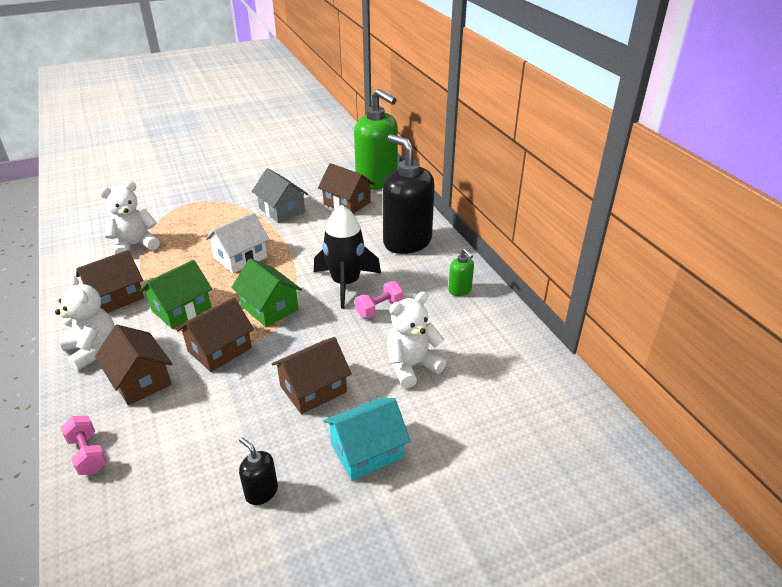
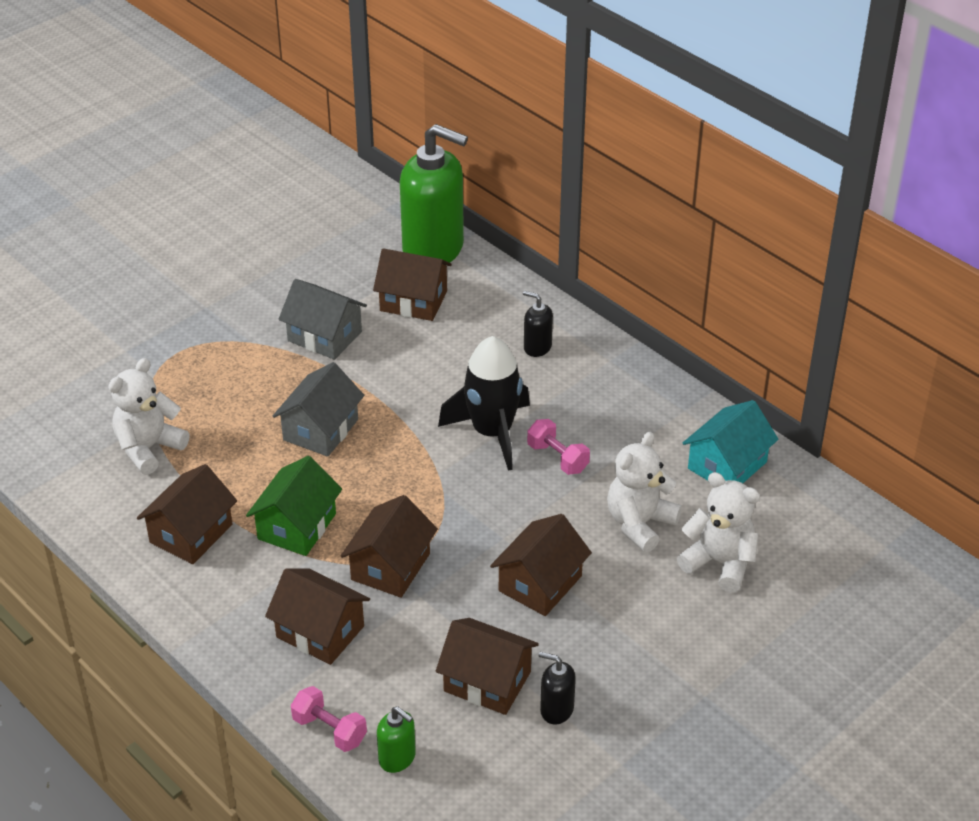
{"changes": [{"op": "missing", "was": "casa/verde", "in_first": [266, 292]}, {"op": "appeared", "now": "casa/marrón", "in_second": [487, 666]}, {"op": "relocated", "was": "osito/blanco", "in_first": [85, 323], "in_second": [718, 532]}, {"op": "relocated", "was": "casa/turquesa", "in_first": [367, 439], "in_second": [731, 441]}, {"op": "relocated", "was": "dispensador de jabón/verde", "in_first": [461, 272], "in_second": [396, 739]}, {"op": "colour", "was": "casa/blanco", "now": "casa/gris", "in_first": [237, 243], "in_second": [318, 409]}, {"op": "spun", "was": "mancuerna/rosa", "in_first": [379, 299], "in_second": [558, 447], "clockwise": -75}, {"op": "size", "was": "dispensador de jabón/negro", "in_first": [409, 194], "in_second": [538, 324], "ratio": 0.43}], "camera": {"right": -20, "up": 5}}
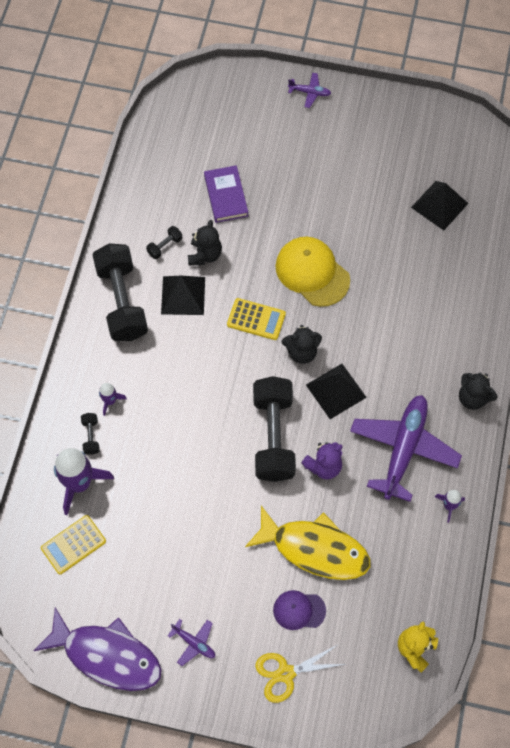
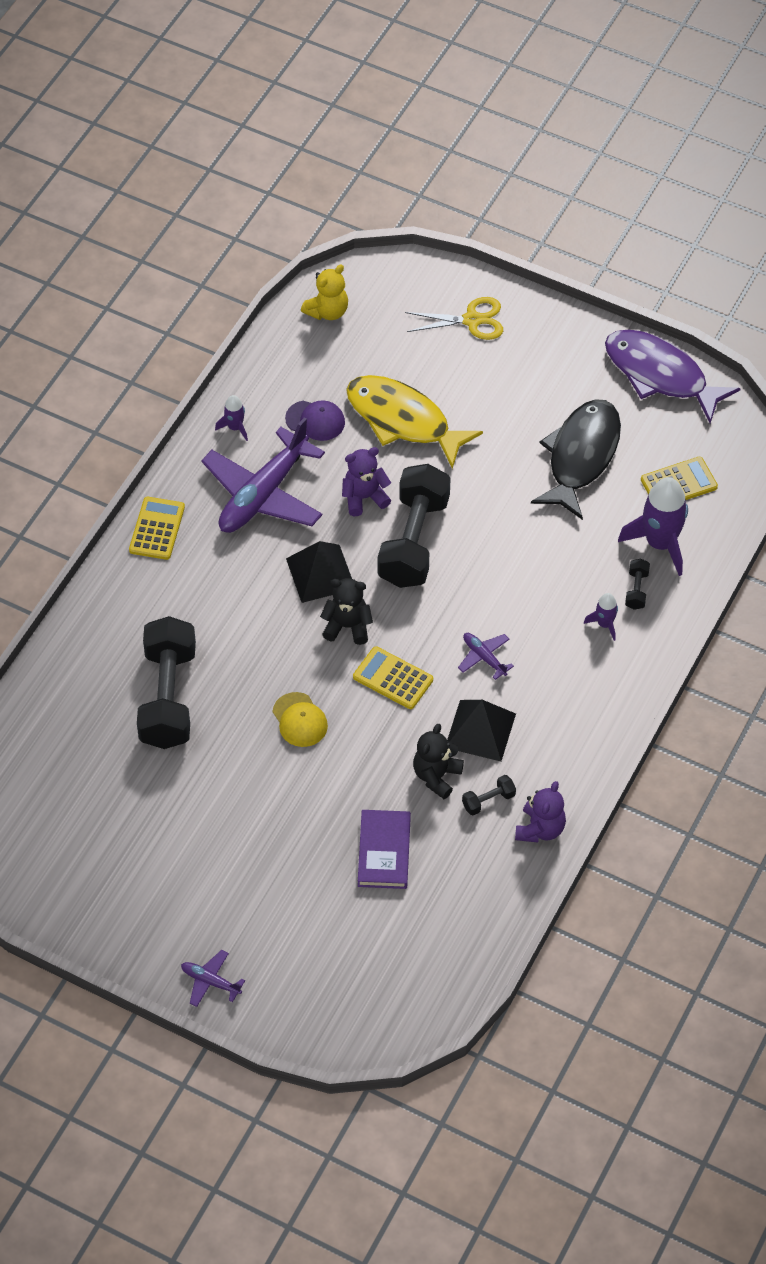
{"changes": [{"op": "missing", "was": "pirámide/negro", "in_first": [440, 206]}, {"op": "appeared", "now": "osito/morado", "in_second": [540, 812]}, {"op": "appeared", "now": "pez/negro", "in_second": [576, 459]}, {"op": "relocated", "was": "mancuerna/negro", "in_first": [120, 292], "in_second": [166, 682]}, {"op": "relocated", "was": "avión/morado", "in_first": [191, 642], "in_second": [486, 656]}, {"op": "relocated", "was": "gorra/morado", "in_first": [299, 610], "in_second": [315, 420]}, {"op": "exchanged", "was": "osito/negro", "now": "calculadora/amarillo", "in_first": [478, 391], "in_second": [157, 528]}, {"op": "size", "was": "gorra/amarillo", "in_first": [312, 272], "in_second": [300, 719], "ratio": 0.58}], "camera": {"right": -165, "up": -10}}
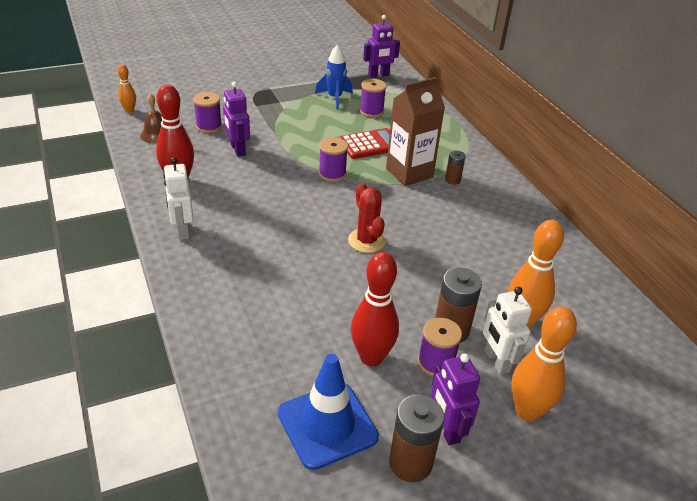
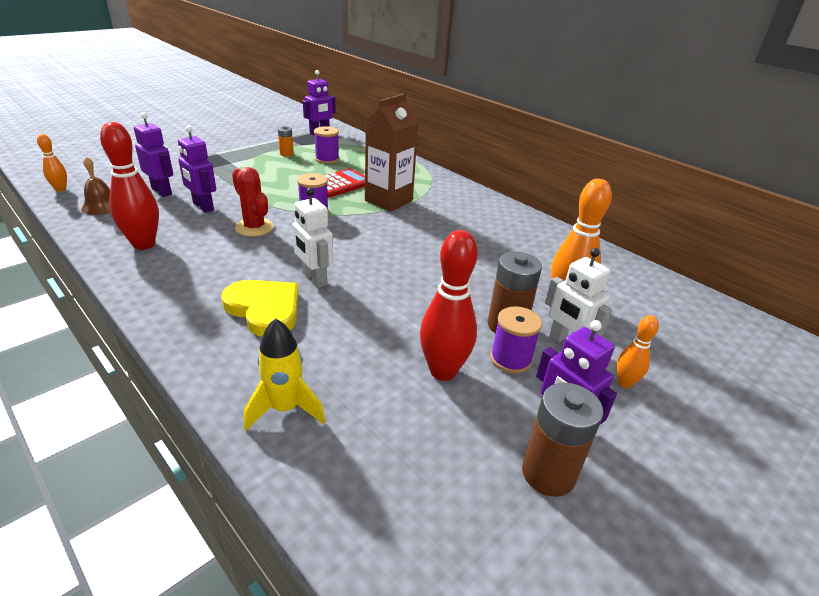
{"changes": [{"op": "missing", "was": "cono de tráfico/azul", "in_first": [328, 412]}, {"op": "missing", "was": "pila/marrón", "in_first": [455, 168]}, {"op": "appeared", "now": "corazón/amarillo", "in_second": [260, 308]}, {"op": "appeared", "now": "cohete/amarillo", "in_second": [284, 374]}, {"op": "relocated", "was": "robot/blanco", "in_first": [178, 198], "in_second": [312, 238]}, {"op": "relocated", "was": "cactus/rojo", "in_first": [367, 218], "in_second": [253, 202]}, {"op": "exchanged", "was": "carrete/morado", "now": "robot/morado", "in_first": [207, 112], "in_second": [153, 155]}, {"op": "exchanged", "was": "cohete/azul", "now": "pila/naranja", "in_first": [334, 77], "in_second": [286, 141]}, {"op": "size", "was": "bolo/naranja", "in_first": [544, 363], "in_second": [638, 351], "ratio": 0.53}], "camera": {"right": -20, "up": -5}}
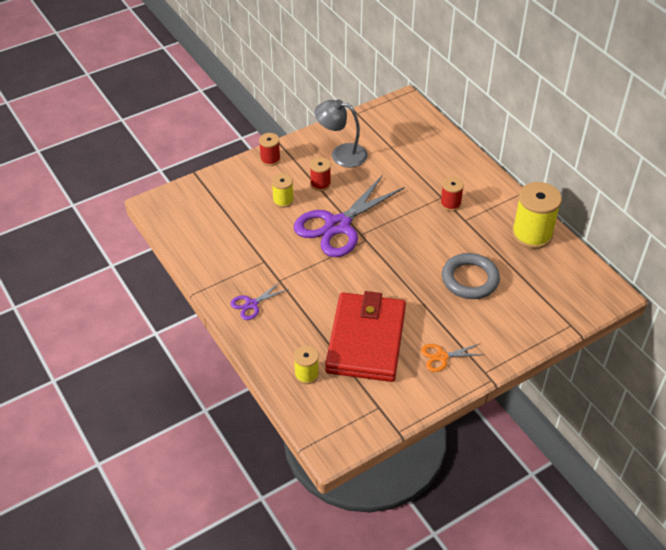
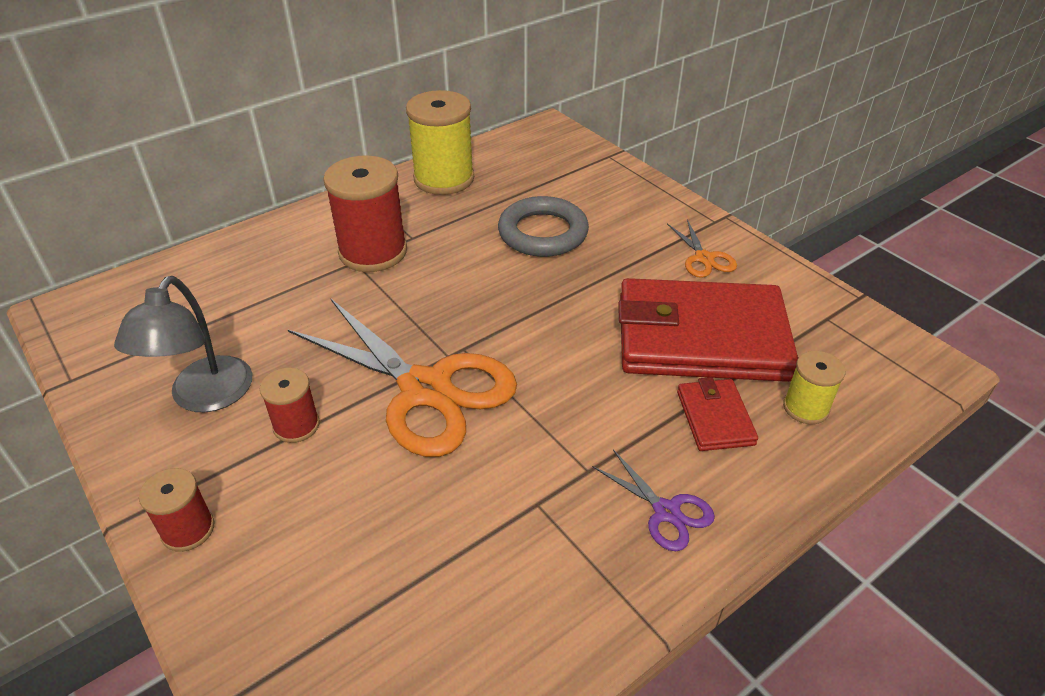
{"changes": [{"op": "missing", "was": "carrete/amarillo", "in_first": [283, 190]}, {"op": "appeared", "now": "cartera/rojo", "in_second": [717, 414]}, {"op": "colour", "was": "tijeras/morado", "now": "tijeras/naranja", "in_first": [349, 216], "in_second": [402, 377]}, {"op": "size", "was": "carrete/rojo", "in_first": [452, 194], "in_second": [365, 213], "ratio": 1.88}], "camera": {"right": -95, "up": -5}}
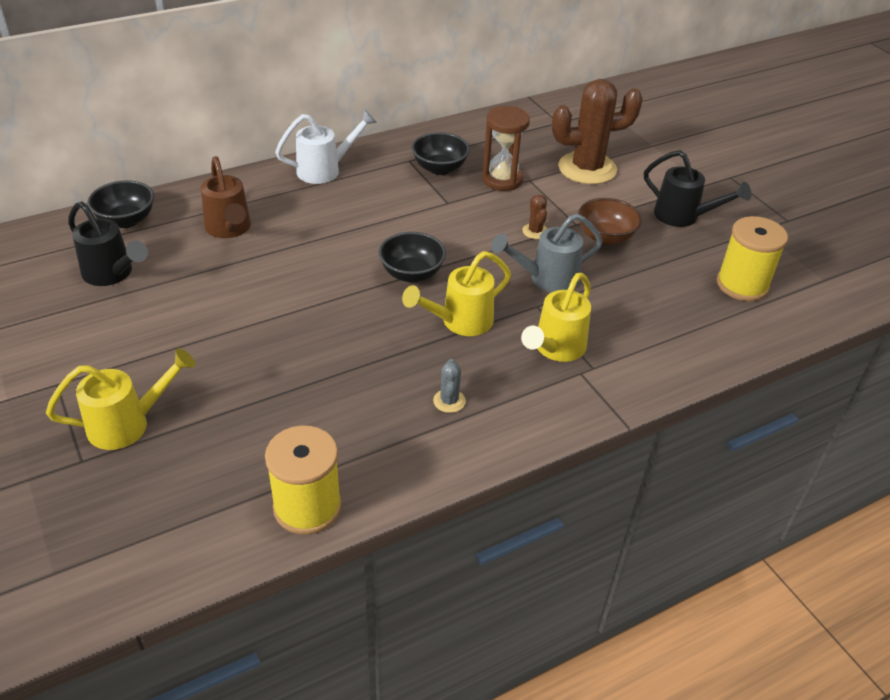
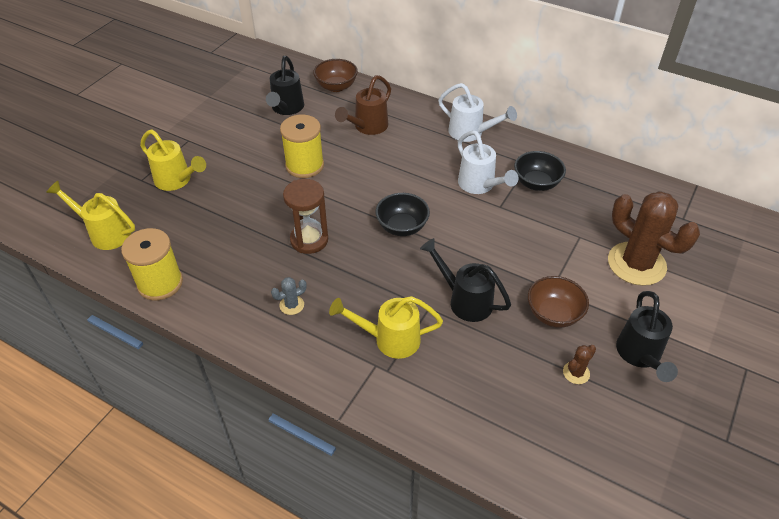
{"changes": [{"op": "appeared", "now": "regadera/blanco", "in_second": [488, 162]}, {"op": "relocated", "was": "regadera/amarillo", "in_first": [456, 293], "in_second": [90, 215]}, {"op": "relocated", "was": "reloj de arena/marrón", "in_first": [506, 148], "in_second": [305, 216]}, {"op": "relocated", "was": "cactus/marrón", "in_first": [534, 217], "in_second": [579, 364]}, {"op": "relocated", "was": "carrete/amarillo", "in_first": [752, 258], "in_second": [302, 146]}, {"op": "colour", "was": "cuenco/negro", "now": "cuenco/marrón", "in_first": [120, 204], "in_second": [335, 75]}, {"op": "colour", "was": "regadera/gris", "now": "regadera/negro", "in_first": [547, 253], "in_second": [465, 280]}], "camera": {"right": 60, "up": 5}}
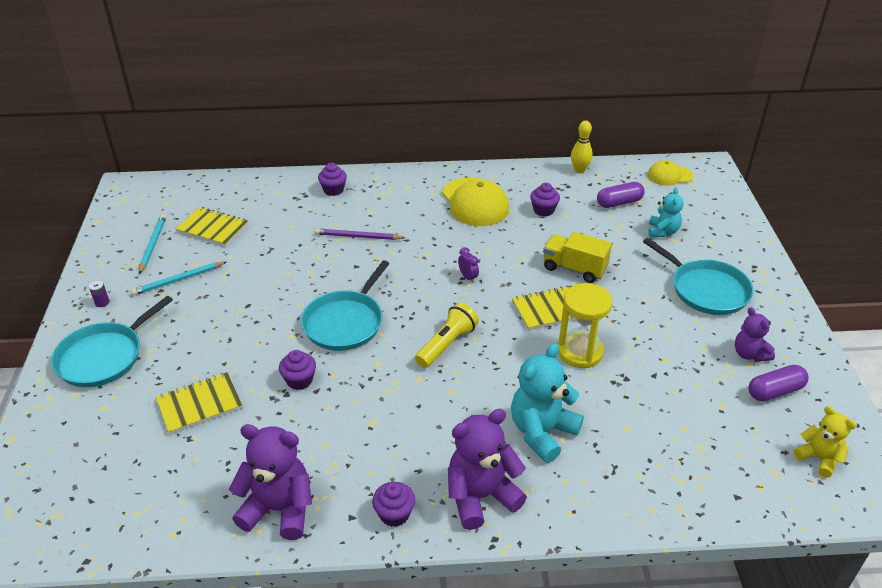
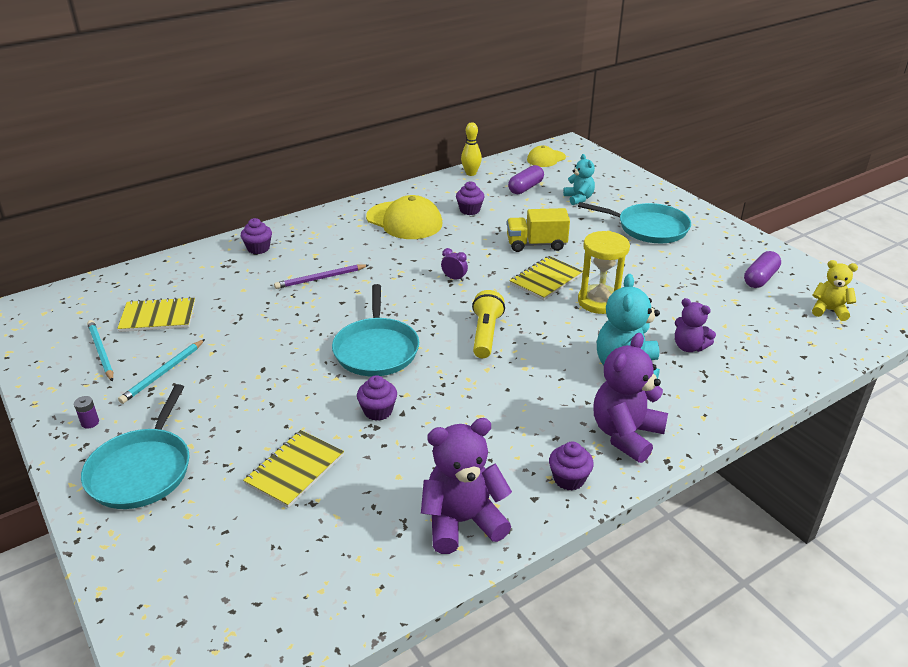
{"changes": [{"op": "relocated", "was": "osito/morado", "in_first": [755, 334], "in_second": [695, 325]}], "camera": {"right": -30, "up": -5}}
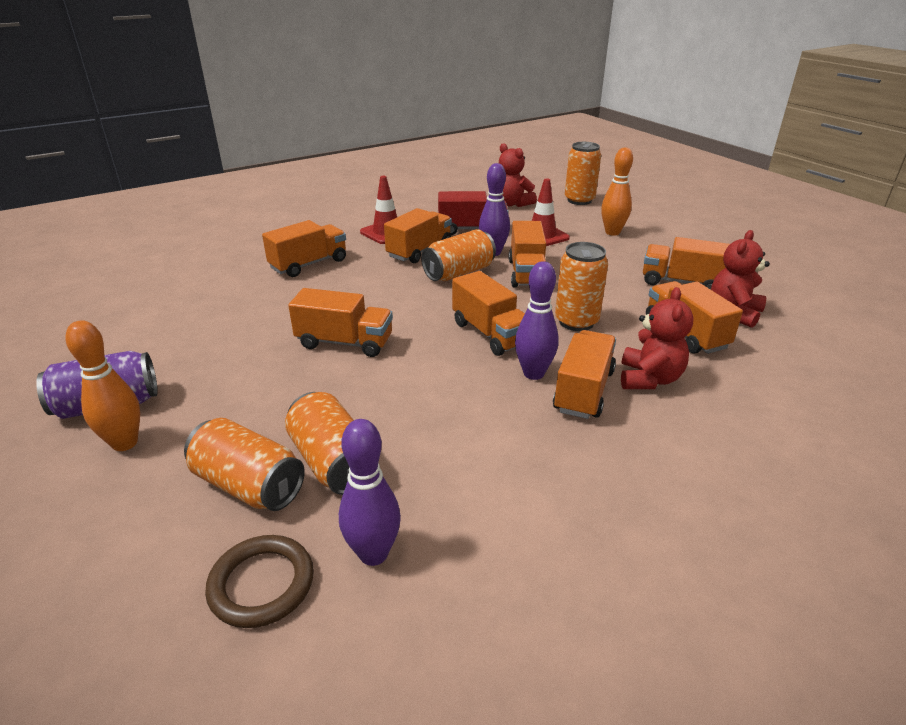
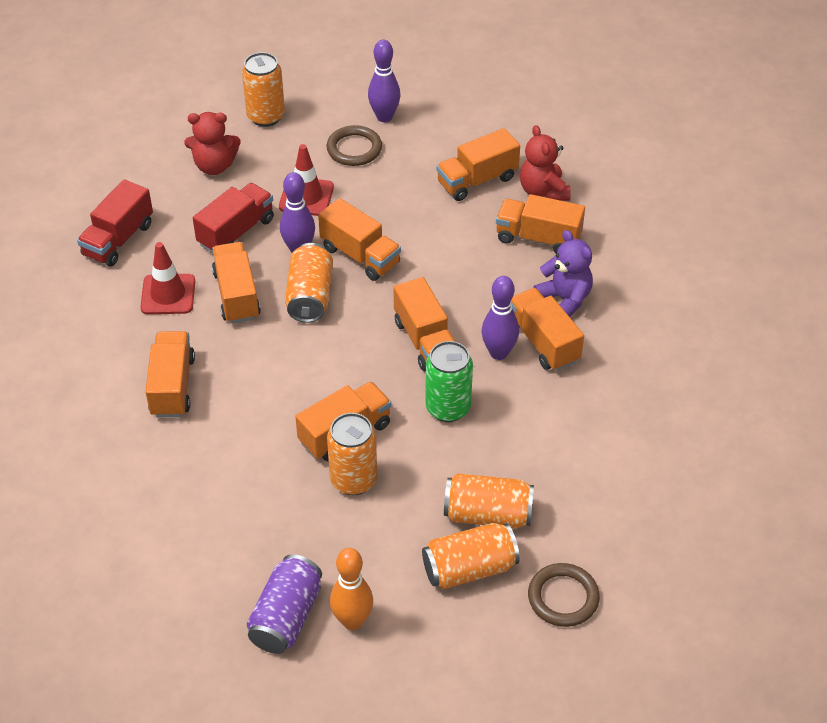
{"changes": [{"op": "appeared", "now": "camión/rojo", "in_second": [115, 223]}, {"op": "appeared", "now": "lata/verde", "in_second": [449, 381]}, {"op": "relocated", "was": "bolo/morado", "in_first": [370, 492], "in_second": [384, 81]}, {"op": "relocated", "was": "lata/naranja", "in_first": [581, 286], "in_second": [352, 454]}, {"op": "exchanged", "was": "bolo/naranja", "now": "anillo/marrón", "in_first": [617, 191], "in_second": [354, 145]}, {"op": "colour", "was": "osito/rojo", "now": "osito/morado", "in_first": [657, 338], "in_second": [563, 273]}, {"op": "spun", "was": "camión/naranja", "in_first": [488, 313], "in_second": [424, 324], "clockwise": 60}], "camera": {"right": -50, "up": 15}}
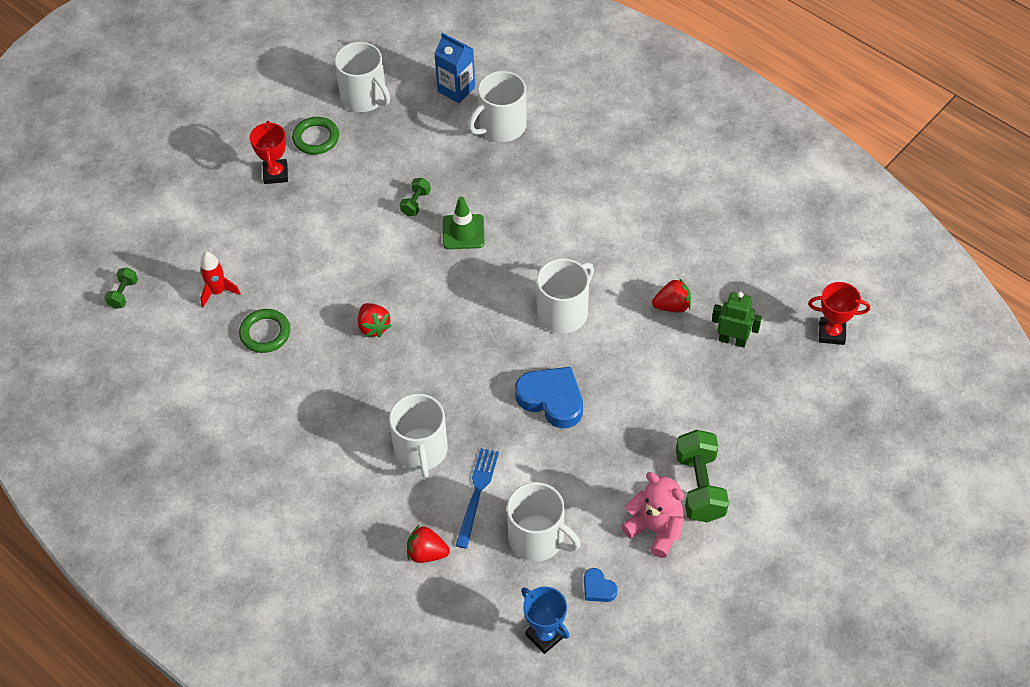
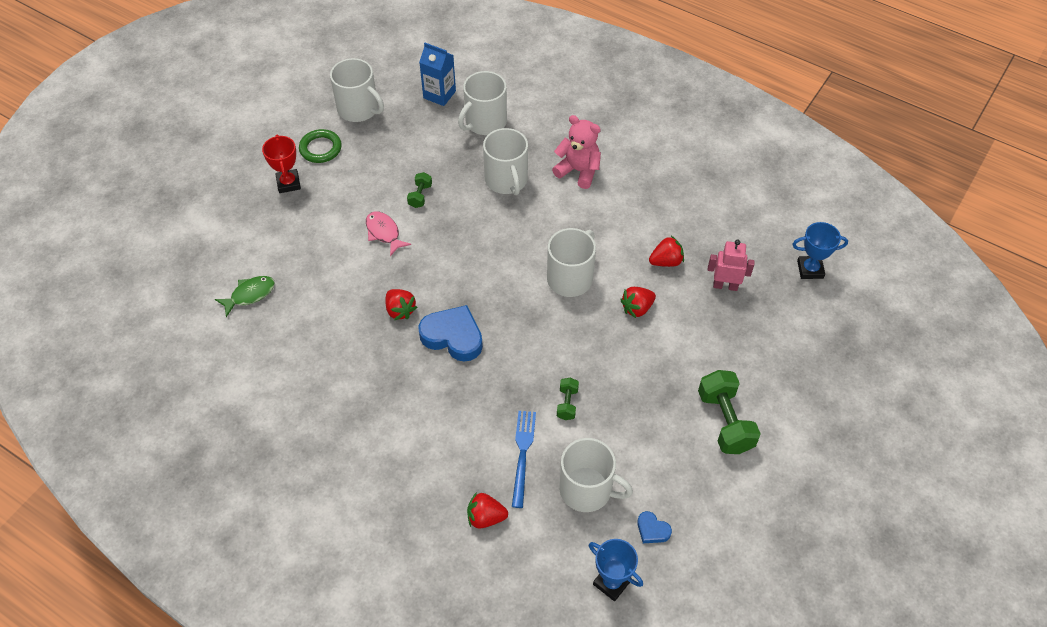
{"changes": [{"op": "missing", "was": "anillo/verde", "in_first": [264, 331]}, {"op": "missing", "was": "cono de tráfico/verde", "in_first": [464, 222]}, {"op": "appeared", "now": "pez/rosa", "in_second": [388, 233]}, {"op": "appeared", "now": "fresa/rojo", "in_second": [638, 302]}, {"op": "relocated", "was": "mancuerna/verde", "in_first": [121, 288], "in_second": [568, 399]}, {"op": "relocated", "was": "taza/blanco", "in_first": [418, 435], "in_second": [505, 161]}, {"op": "relocated", "was": "corazón/azul", "in_first": [549, 397], "in_second": [450, 333]}, {"op": "relocated", "was": "osito/rosa", "in_first": [652, 515], "in_second": [576, 152]}, {"op": "exchanged", "was": "cohete/rojo", "now": "pez/verde", "in_first": [220, 279], "in_second": [245, 296]}, {"op": "colour", "was": "robot/verde", "now": "robot/rosa", "in_first": [737, 319], "in_second": [731, 265]}, {"op": "colour", "was": "trofeo/rojo", "now": "trofeo/azul", "in_first": [839, 313], "in_second": [820, 250]}], "camera": {"right": -10, "up": 0}}
